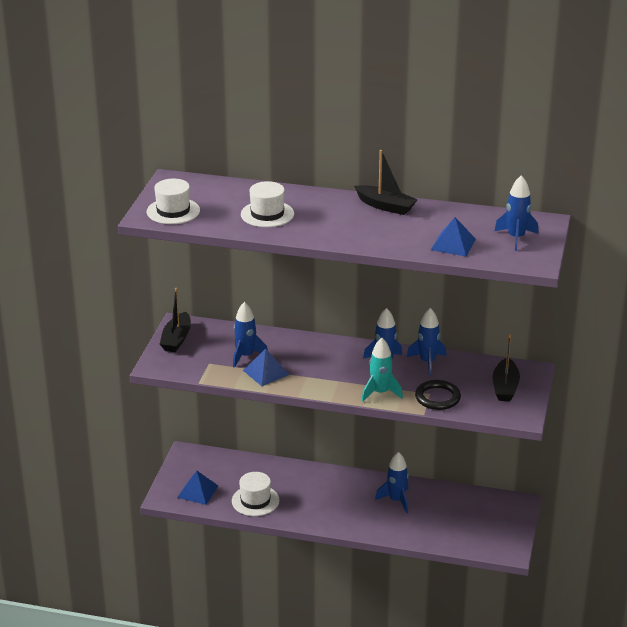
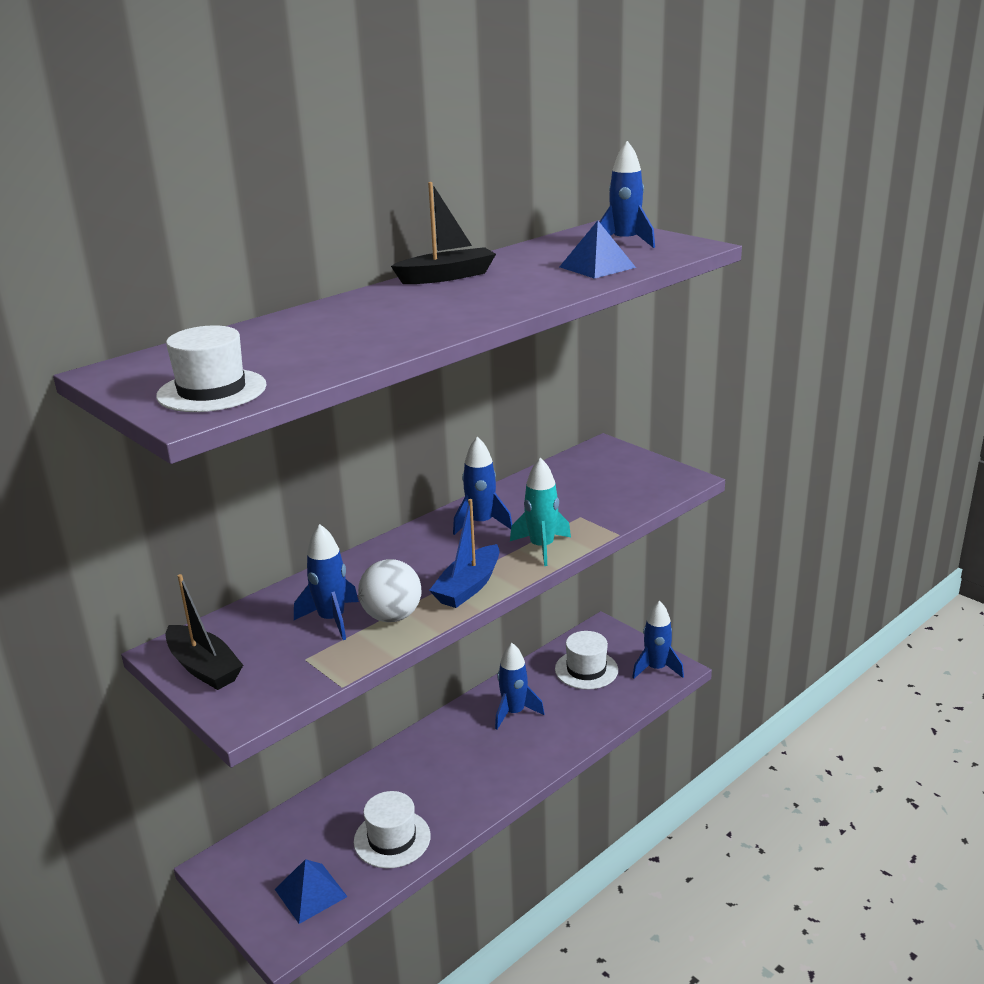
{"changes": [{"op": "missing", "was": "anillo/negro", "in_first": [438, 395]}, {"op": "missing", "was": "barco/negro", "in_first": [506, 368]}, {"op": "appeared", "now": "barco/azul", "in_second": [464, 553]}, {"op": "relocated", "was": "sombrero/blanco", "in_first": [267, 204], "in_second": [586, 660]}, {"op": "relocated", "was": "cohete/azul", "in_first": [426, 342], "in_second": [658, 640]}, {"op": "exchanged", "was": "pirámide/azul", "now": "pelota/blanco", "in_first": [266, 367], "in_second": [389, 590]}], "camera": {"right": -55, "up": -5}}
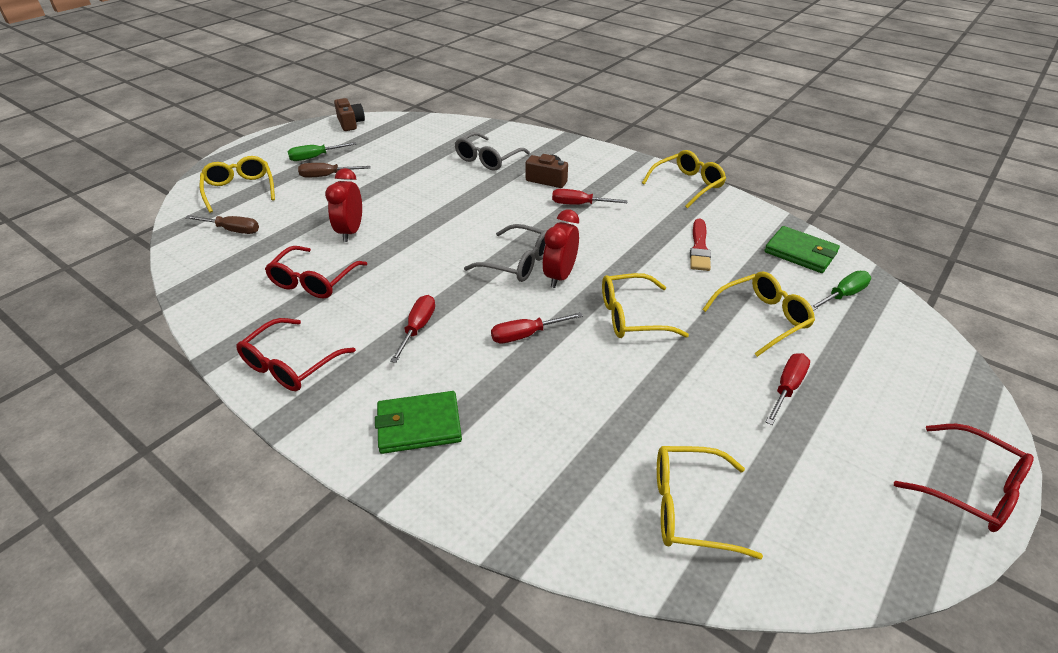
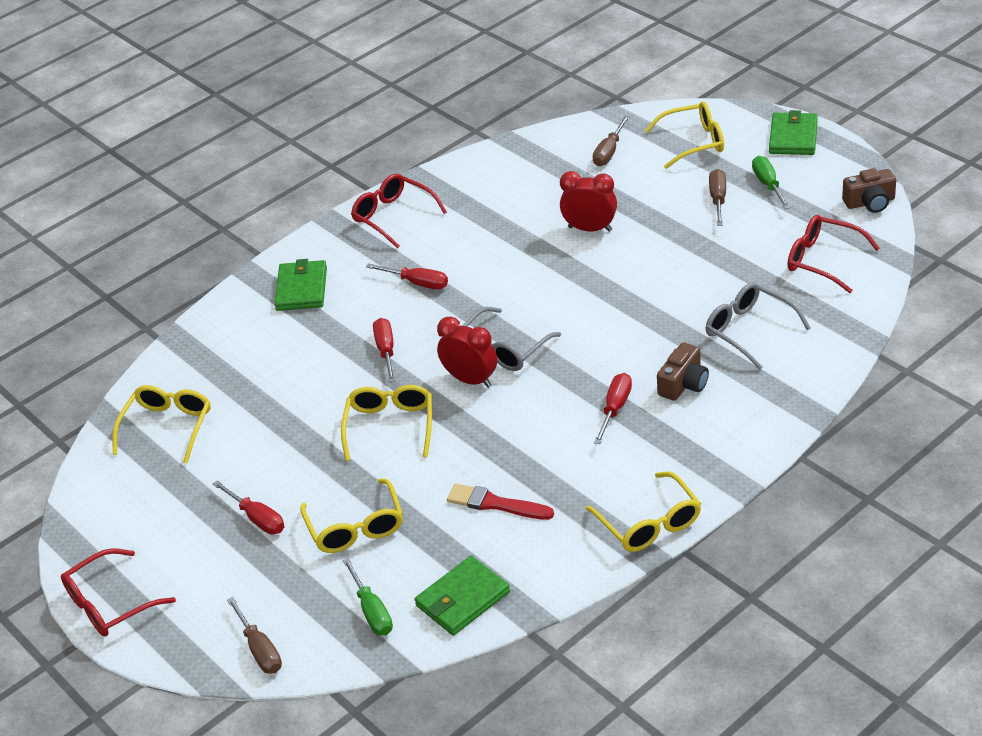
{"changes": [{"op": "appeared", "now": "destornillador/marrón", "in_second": [254, 635]}, {"op": "appeared", "now": "cartera/verde", "in_second": [793, 132]}, {"op": "relocated", "was": "gafas/rojo", "in_first": [316, 272], "in_second": [833, 254]}], "camera": {"right": 105, "up": 0}}
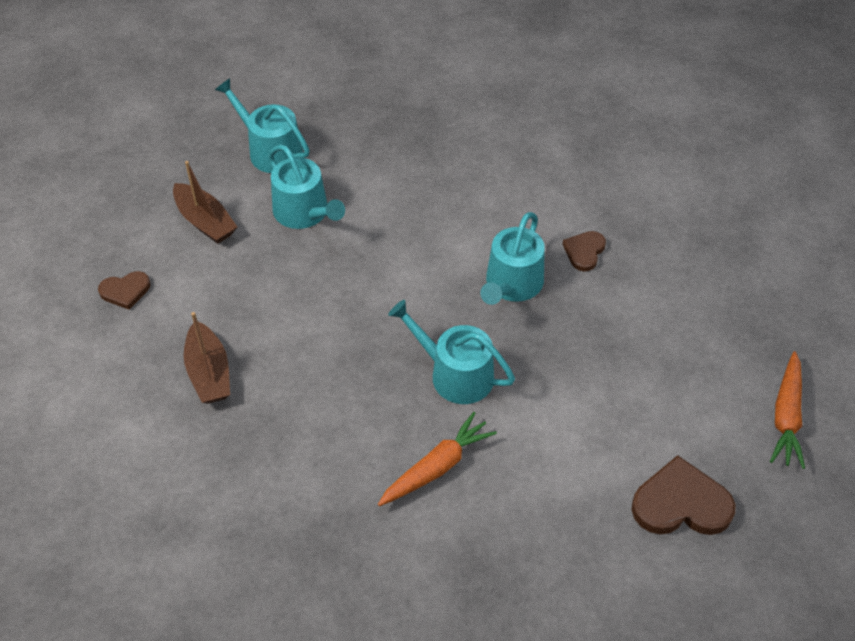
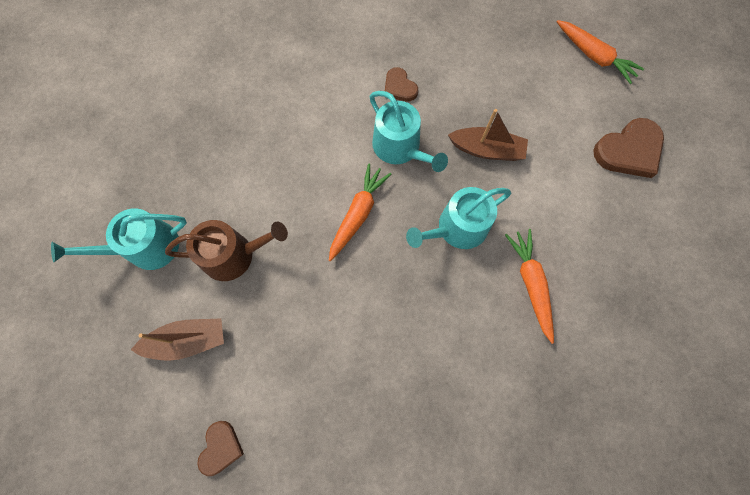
{"changes": [{"op": "appeared", "now": "zanahoria/naranja", "in_second": [360, 212]}, {"op": "relocated", "was": "barco/marrón", "in_first": [207, 358], "in_second": [488, 135]}, {"op": "colour", "was": "regadera/turquesa", "now": "regadera/marrón", "in_first": [306, 187], "in_second": [226, 250]}, {"op": "spun", "was": "corazón/marrón", "in_first": [684, 495], "in_second": [628, 148], "clockwise": -150}], "camera": {"right": -60, "up": 20}}
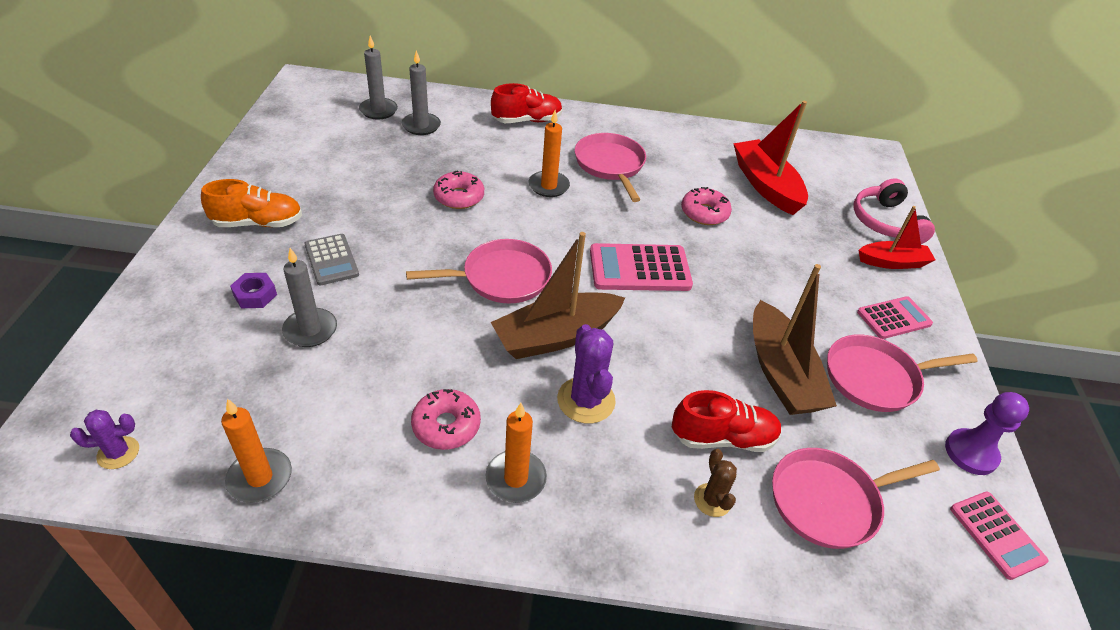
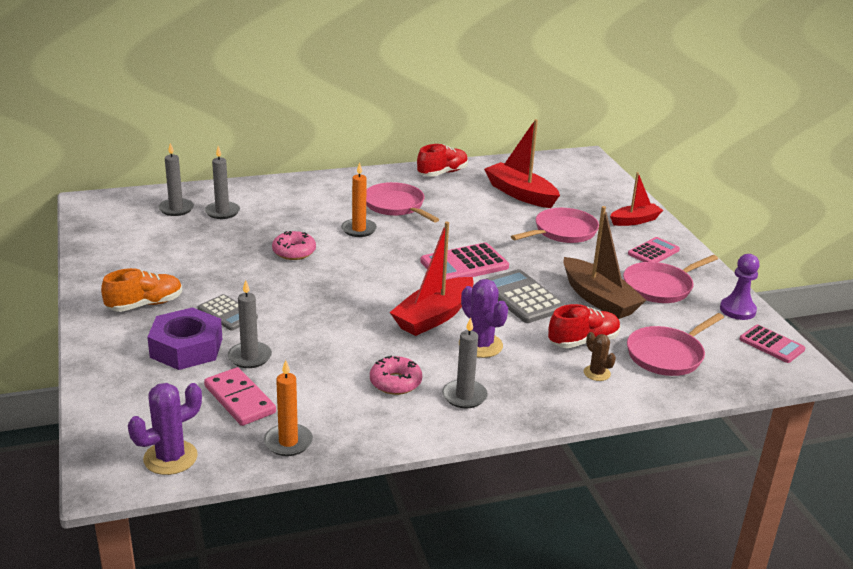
{"changes": [{"op": "missing", "was": "rosquilla/rosa", "in_first": [706, 206]}, {"op": "missing", "was": "auriculares/rosa", "in_first": [894, 211]}, {"op": "appeared", "now": "ficha de dominó/rosa", "in_second": [240, 396]}, {"op": "appeared", "now": "calculadora/gris", "in_second": [526, 296]}, {"op": "relocated", "was": "sartén/rosa", "in_first": [479, 271], "in_second": [555, 225]}, {"op": "relocated", "was": "zapato/rojo", "in_first": [527, 103], "in_second": [442, 160]}, {"op": "colour", "was": "vela/naranja", "now": "vela/gris", "in_first": [516, 453], "in_second": [465, 362]}, {"op": "colour", "was": "barco/marrón", "now": "barco/rojo", "in_first": [558, 295], "in_second": [432, 279]}, {"op": "size", "was": "cactus/morado", "in_first": [104, 439], "in_second": [165, 429], "ratio": 1.7}, {"op": "size", "was": "tuerca/morado", "in_first": [253, 290], "in_second": [184, 338], "ratio": 2.11}], "camera": {"right": -20, "up": -15}}
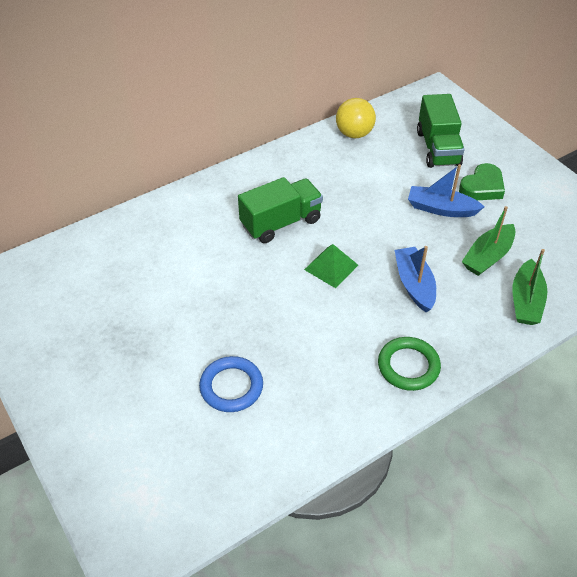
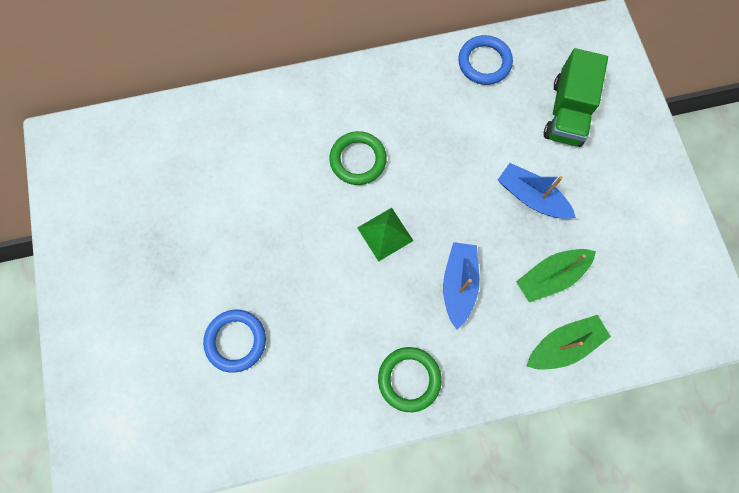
{"changes": [{"op": "missing", "was": "corazón/verde", "in_first": [482, 181]}, {"op": "exchanged", "was": "camión/verde", "now": "anillo/verde", "in_first": [280, 210], "in_second": [358, 158]}, {"op": "exchanged", "was": "pelota/amarillo", "now": "anillo/azul", "in_first": [356, 118], "in_second": [485, 60]}, {"op": "spun", "was": "barco/verde", "in_first": [530, 287], "in_second": [569, 342], "clockwise": -150}], "camera": {"right": 20, "up": 25}}
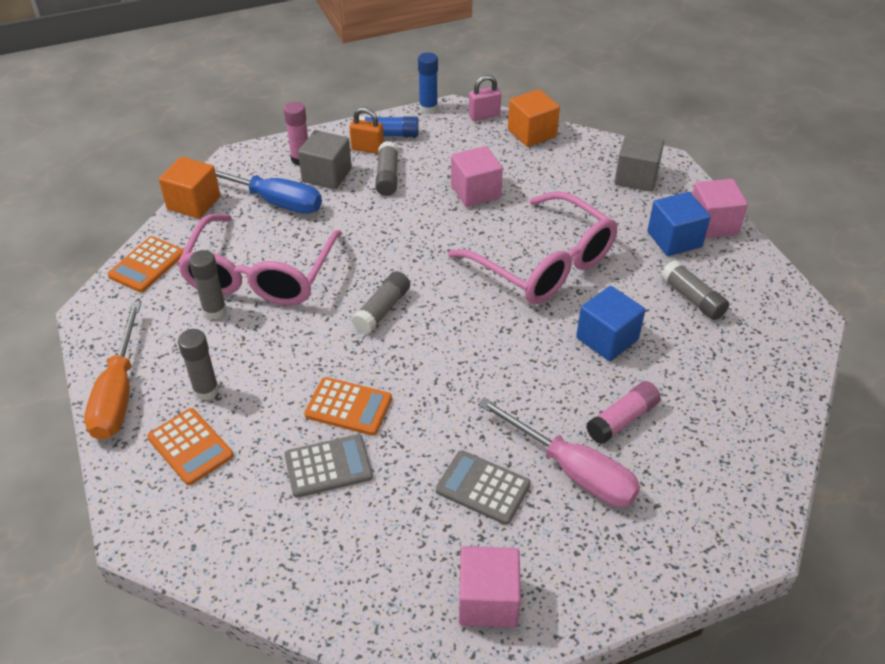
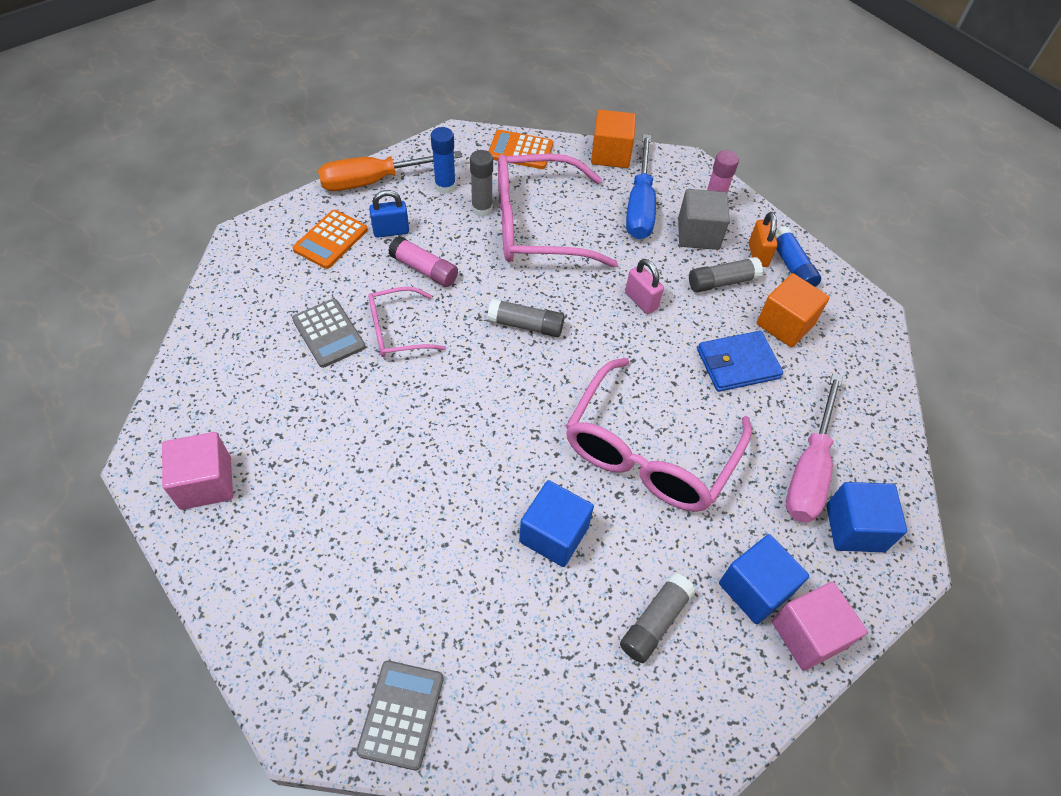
{"changes": [{"op": "relocated", "was": "barra de pegamento/azul", "in_first": [428, 83], "in_second": [443, 160]}, {"op": "relocated", "was": "calculadora/gris", "in_first": [483, 487], "in_second": [400, 715]}, {"op": "relocated", "was": "candado/rosa", "in_first": [485, 98], "in_second": [644, 286]}, {"op": "relocated", "was": "destornillador/rosa", "in_first": [559, 452], "in_second": [814, 448]}, {"op": "relocated", "was": "cubo/naranja", "in_first": [534, 118], "in_second": [793, 310]}, {"op": "relocated", "was": "barra de pegamento/rosa", "in_first": [623, 412], "in_second": [423, 261]}, {"op": "exchanged", "was": "barra de pegamento/gris", "now": "candado/azul", "in_first": [198, 364], "in_second": [389, 214]}, {"op": "exchanged", "was": "calculadora/naranja", "now": "gafas/rosa", "in_first": [348, 406], "in_second": [407, 322]}, {"op": "exchanged", "was": "cubo/rosa", "now": "cartera/azul", "in_first": [477, 176], "in_second": [740, 361]}, {"op": "colour", "was": "cubo/gris", "now": "cubo/azul", "in_first": [639, 162], "in_second": [866, 517]}], "camera": {"right": 70, "up": 10}}
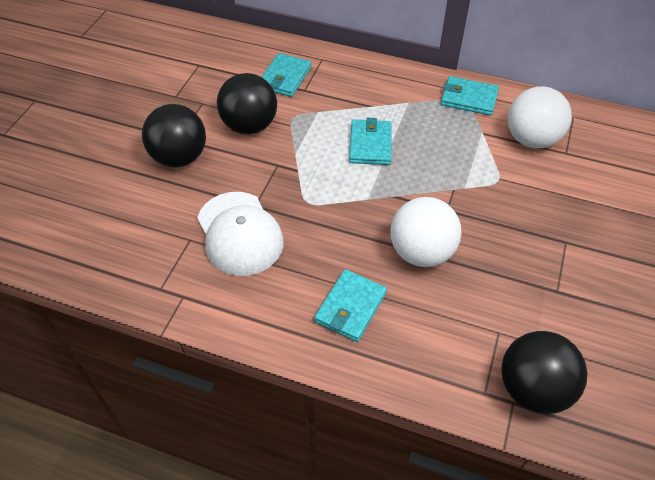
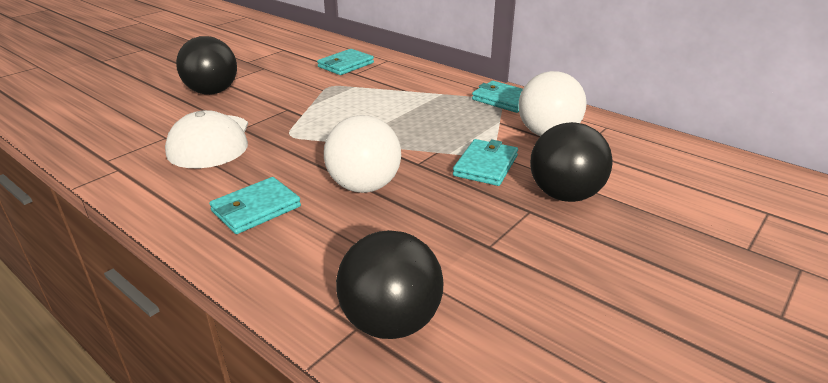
{"changes": [{"op": "relocated", "was": "pelota/negro", "in_first": [247, 103], "in_second": [571, 162]}, {"op": "relocated", "was": "cartera/turquesa", "in_first": [370, 141], "in_second": [485, 162]}], "camera": {"right": 20, "up": -20}}
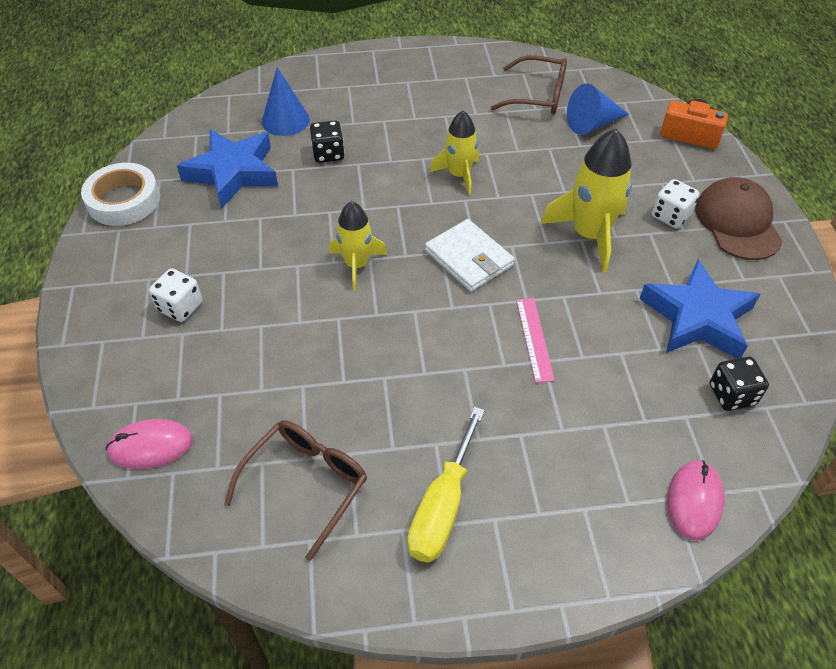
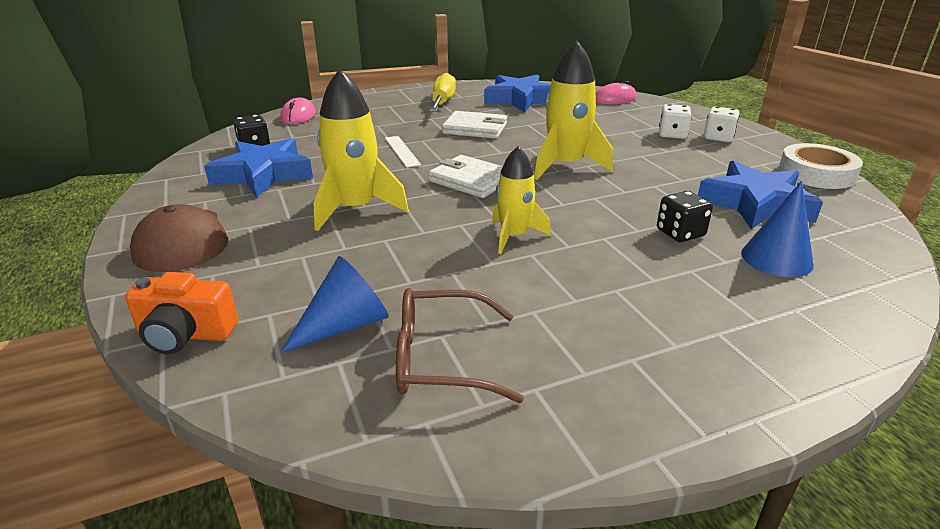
{"changes": [{"op": "appeared", "now": "cartera/blanco", "in_second": [474, 125]}, {"op": "relocated", "was": "dado/blanco", "in_first": [676, 203], "in_second": [722, 124]}, {"op": "exchanged", "was": "gafas/marrón", "now": "estrella/azul", "in_first": [295, 491], "in_second": [517, 93]}, {"op": "colour", "was": "regla/rosa", "now": "regla/blanco", "in_first": [535, 340], "in_second": [403, 152]}, {"op": "size", "was": "cohete/amarillo", "in_first": [358, 245], "in_second": [573, 110], "ratio": 1.57}], "camera": {"right": 165, "up": -20}}
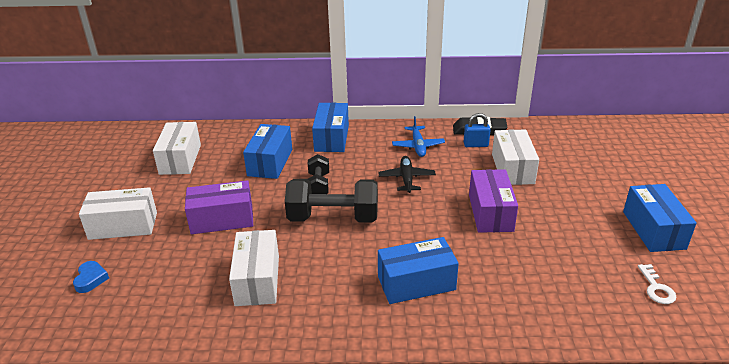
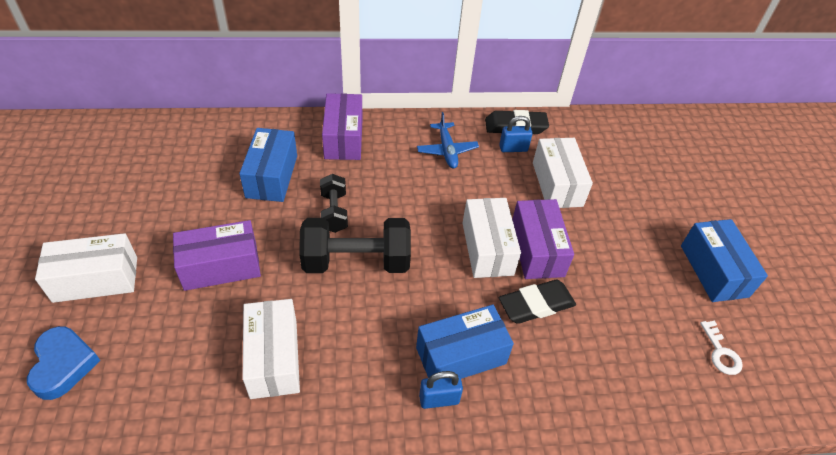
{"changes": [{"op": "missing", "was": "avión/negro", "in_first": [407, 174]}, {"op": "appeared", "now": "candado/azul", "in_second": [441, 390]}, {"op": "appeared", "now": "goma de borrar/negro", "in_second": [537, 302]}, {"op": "relocated", "was": "caja/blanco", "in_first": [177, 148], "in_second": [492, 238]}, {"op": "colour", "was": "caja/azul", "now": "caja/morado", "in_first": [330, 127], "in_second": [342, 126]}, {"op": "size", "was": "corazón/azul", "in_first": [91, 277], "in_second": [64, 363], "ratio": 1.57}], "camera": {"right": -10, "up": 15}}
